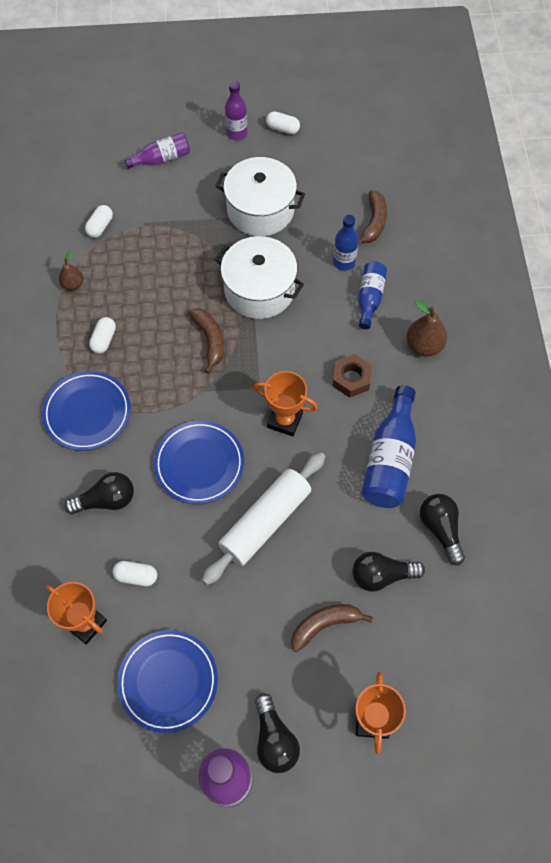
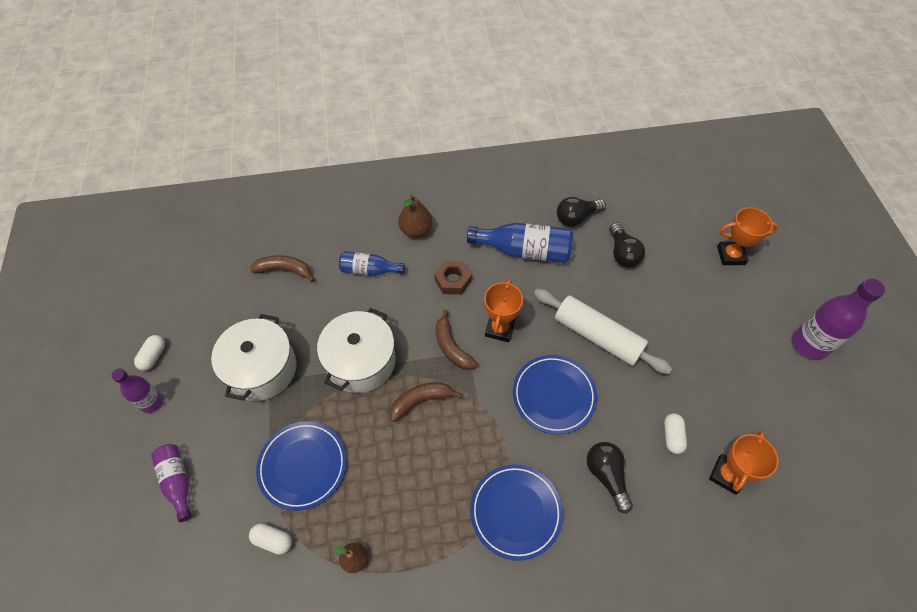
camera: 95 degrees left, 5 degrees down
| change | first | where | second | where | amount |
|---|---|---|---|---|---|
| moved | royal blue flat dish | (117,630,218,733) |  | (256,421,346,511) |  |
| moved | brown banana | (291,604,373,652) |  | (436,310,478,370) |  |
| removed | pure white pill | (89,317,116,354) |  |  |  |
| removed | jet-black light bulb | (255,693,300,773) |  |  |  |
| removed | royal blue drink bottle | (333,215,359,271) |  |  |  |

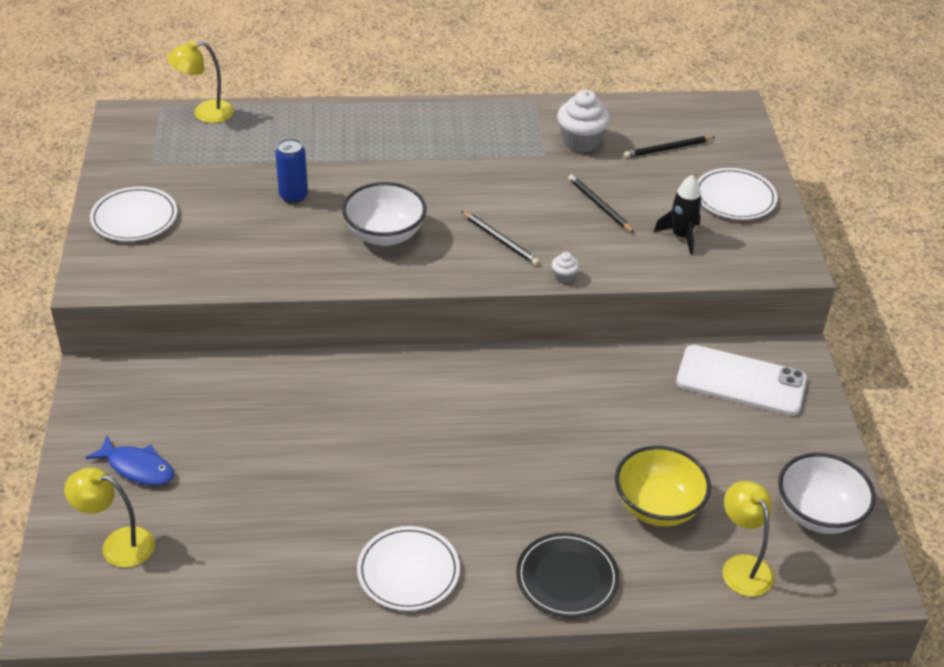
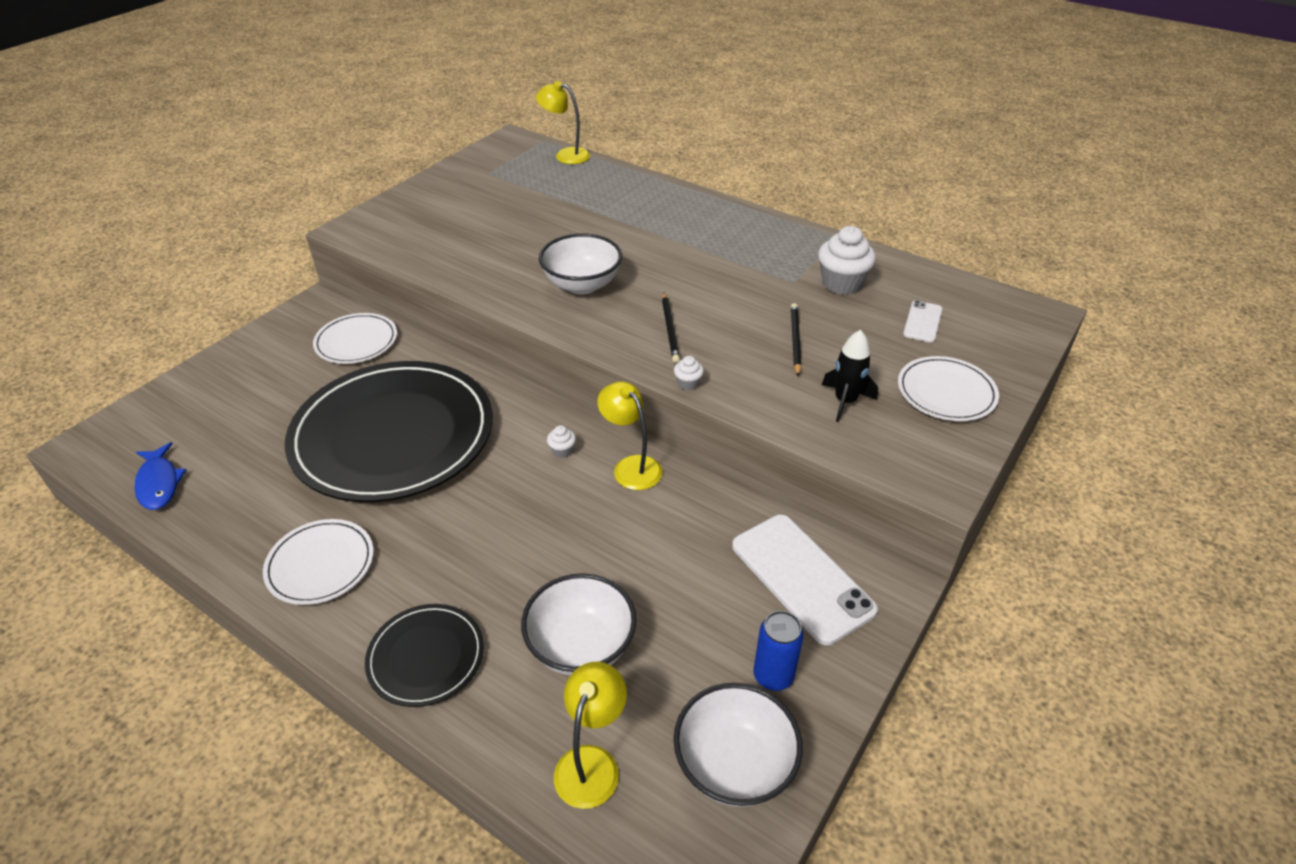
camera: 40 degrees right, 0 degrees up
| change | first | where | second | where | amount |
|---|---|---|---|---|---|
| moved | royal blue toy fish | (85,436,174,486) |  | (134,442,186,510) |  |
| added |  |  | jet-black flat dish | (285,361,493,502) |  |
| moved | pure white flat dish | (90,187,177,241) |  | (313,313,397,364) |  |
| recoloured | golden deep dish | (615,445,711,527) | pure white deep dish | (521,573,636,675) |  |
| added |  |  | pure white fairy cake | (547,425,576,458) |  |
| moved | golden lamp | (64,467,155,568) |  | (597,381,662,490) |  |
| moved | royal blue soda can | (275,138,308,204) |  | (753,611,804,691) |  |
| replaced | jet-black wooden pencil | (624,136,715,158) | pure white mobile phone | (903,300,943,342) |  |

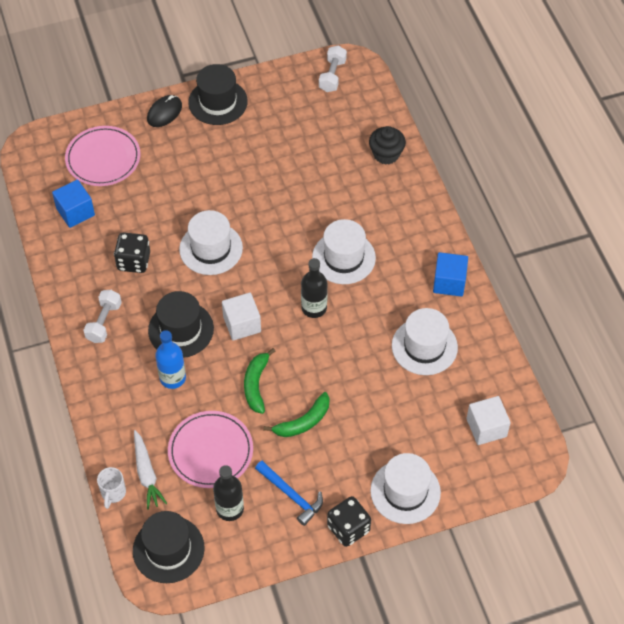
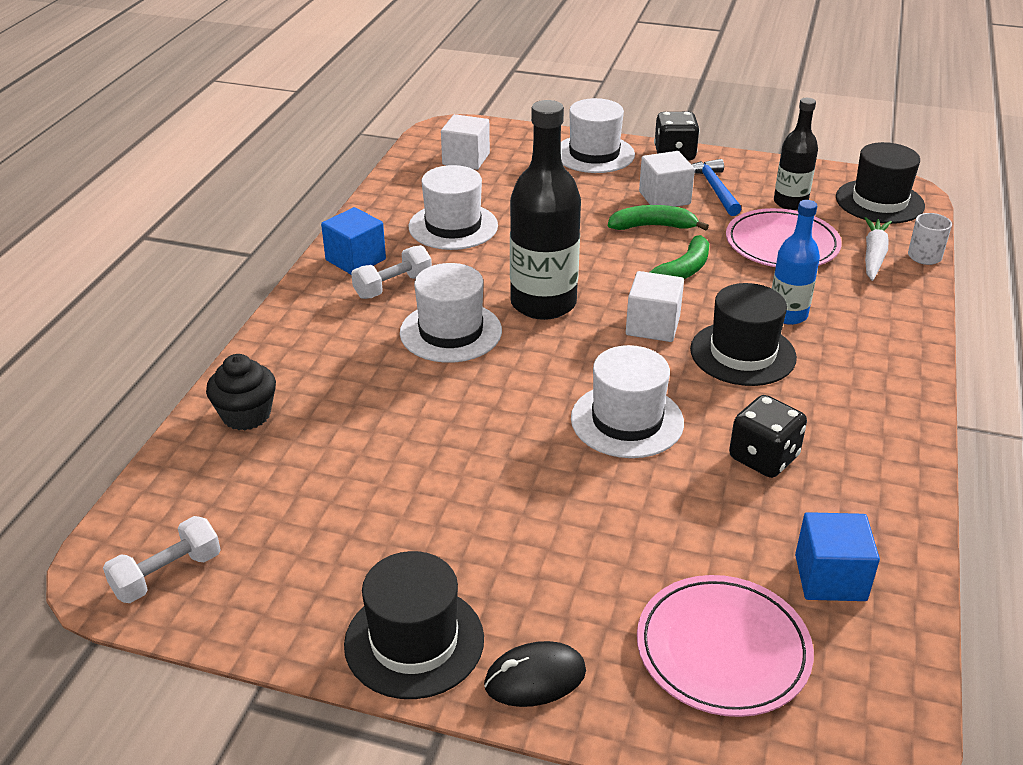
camera: 145 degrees left, 20 degrees down
| change | first | where | second | where | amount |
|---|---|---|---|---|---|
| moved | pure white hand weight | (84,290,122,343) |  | (351,245,432,299) |  |
| resized | jet-black drink bottle | (301,258,328,318) |  | (510,100,581,320) | x1.70 |
| added |  |  | pure white solid cube | (639,151,695,207) |  |

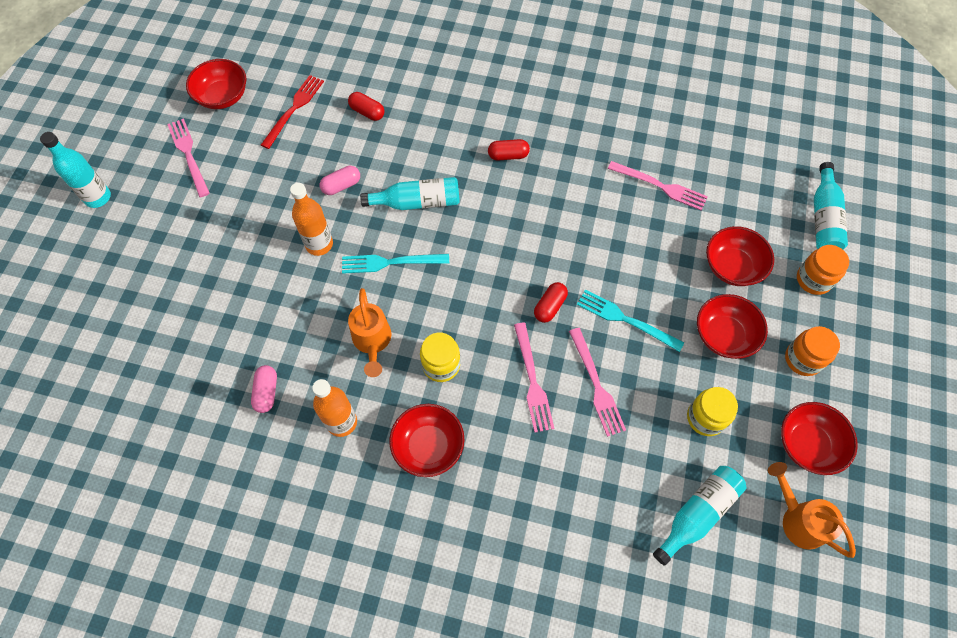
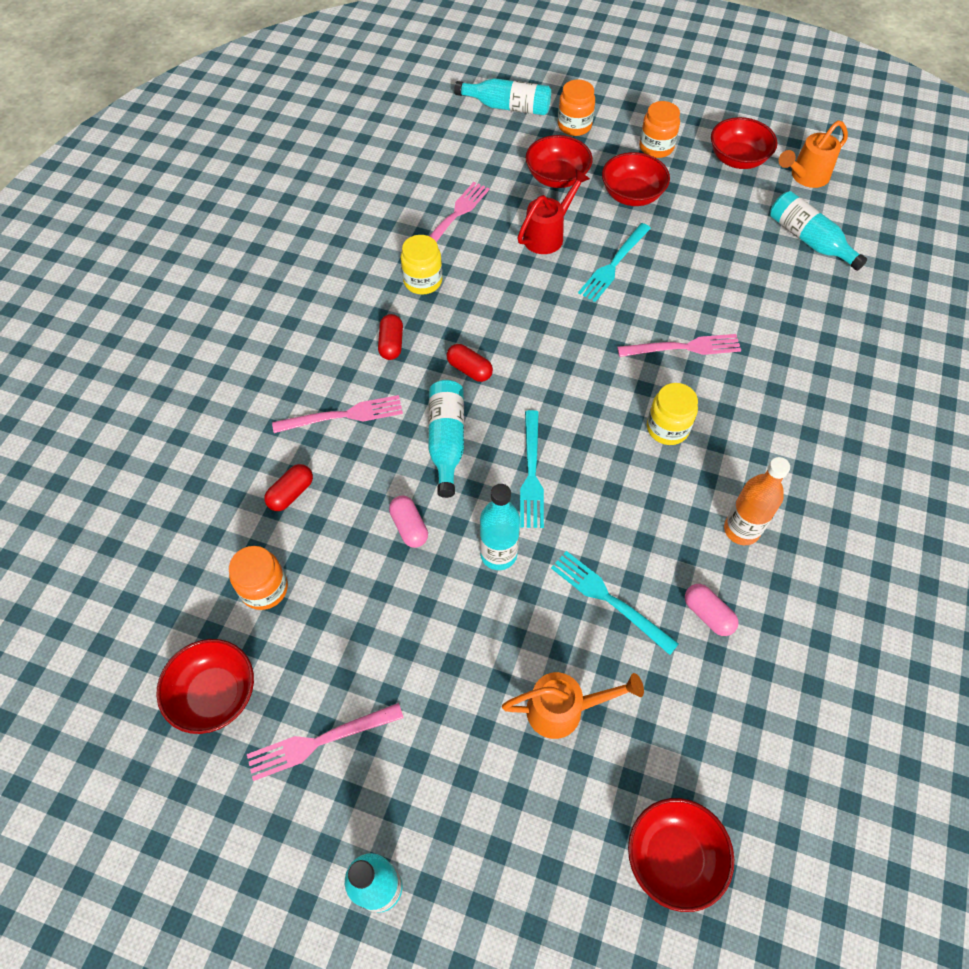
camera: 85 degrees left, 5 degrees down
| change | first | where | second | where | amount |
|---|---|---|---|---|---|
| replaced | scarlet table fork | (261,75,324,149) | bright orange preserve jar | (229,546,288,610) |  |
| moved | rosy table fork | (569,328,626,437) |  | (272,395,403,433) |  |
| moved | golden preserve jar | (687,387,738,436) |  | (401,235,442,295) |  |
| moved | scarlet pill | (534,282,568,323) |  | (446,344,493,382) |  |
| recoloured | bright orange drink bottle | (290,183,333,256) | turquoise drink bottle | (480,484,520,570) |  |
| moved | bright orange watering pot | (348,288,391,377) |  | (502,672,644,739) |  |
| added |  |  | scarlet watering pot | (517,170,590,254) |  |
| added |  |  | turquoise table fork | (551,551,679,655) |  |
| moved | scarlet deep dish | (389,404,464,477) |  | (628,798,734,912) |  |
| turned | rosy pill | (251,365,277,413) |  | (685,584,738,636) | 45 degrees clockwise |

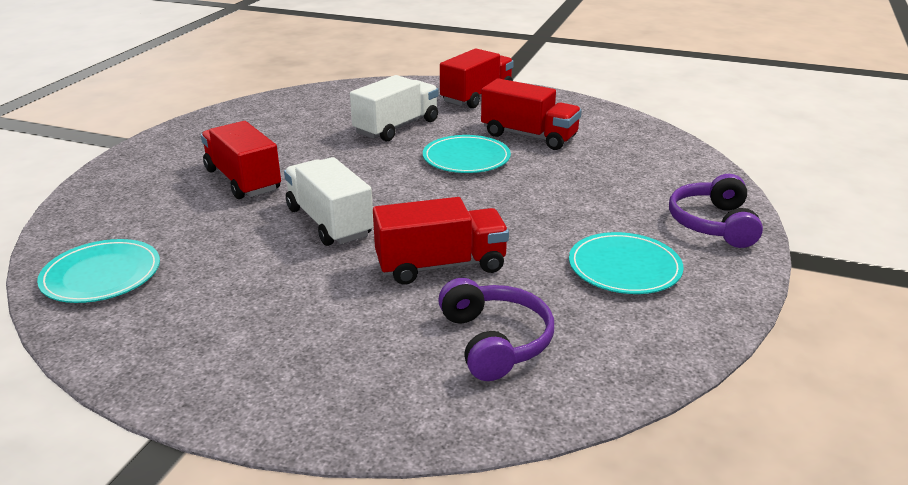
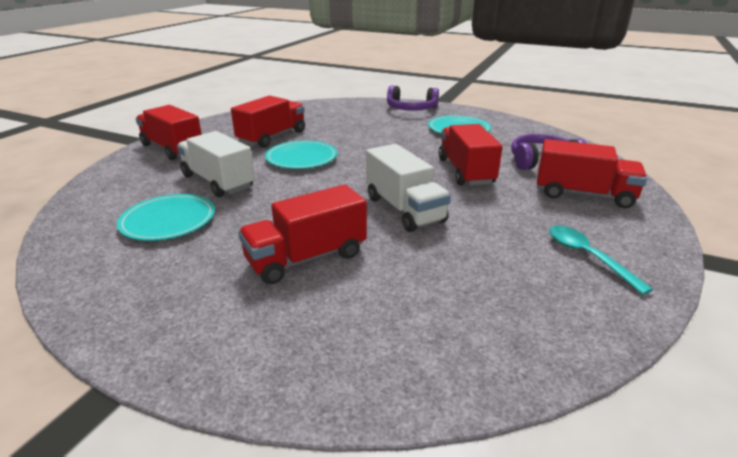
camera: 85 degrees left, 0 degrees up
| change | first | where | second | where | amount |
|---|---|---|---|---|---|
| moved | turquoise flat dish | (37,239,160,303) |  | (117,194,215,241) |  |
| turned | pure white toy truck | (284,157,374,246) |  | (366,144,451,232) | 90 degrees counterclockwise |
| added |  |  | scarlet toy truck | (537,139,647,208) |  |
| added |  |  | turquoise tablespoon | (549,225,653,295) |  |

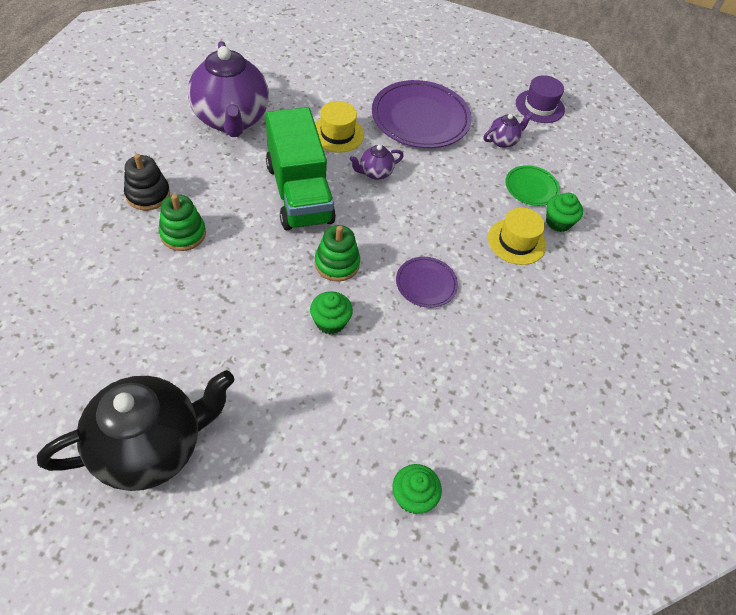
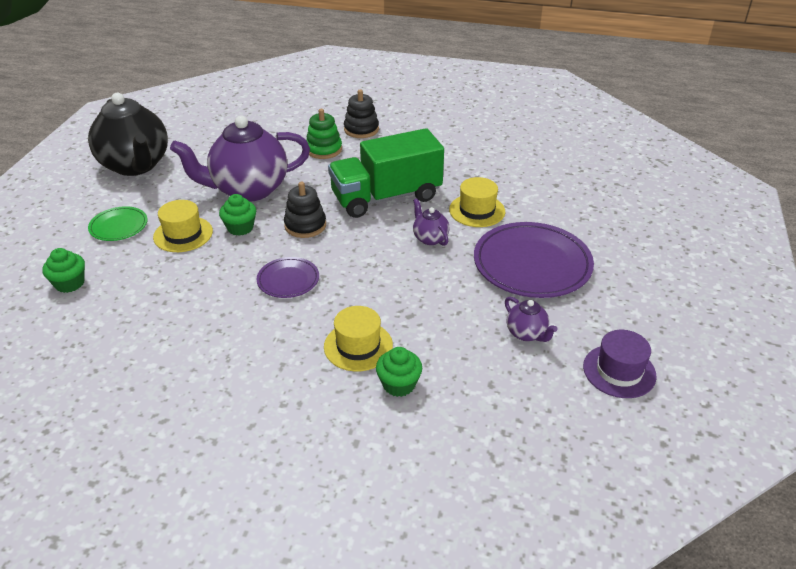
camera: 90 degrees right, 15 degrees down
| change | first | where | second | where | amount |
|---|---|---|---|---|---|
| moved | emerald flat dish | (505,165,560,206) |  | (88,206,148,241) |  |
| added |  |  | golden hat | (153,200,213,252) |  |
| moved | violet tea pot | (188,41,269,137) |  | (170,115,310,202) |  |
| recoloured | emerald stacking toy | (315,225,360,282) | jet-black stacking toy | (284,182,326,238) |  |

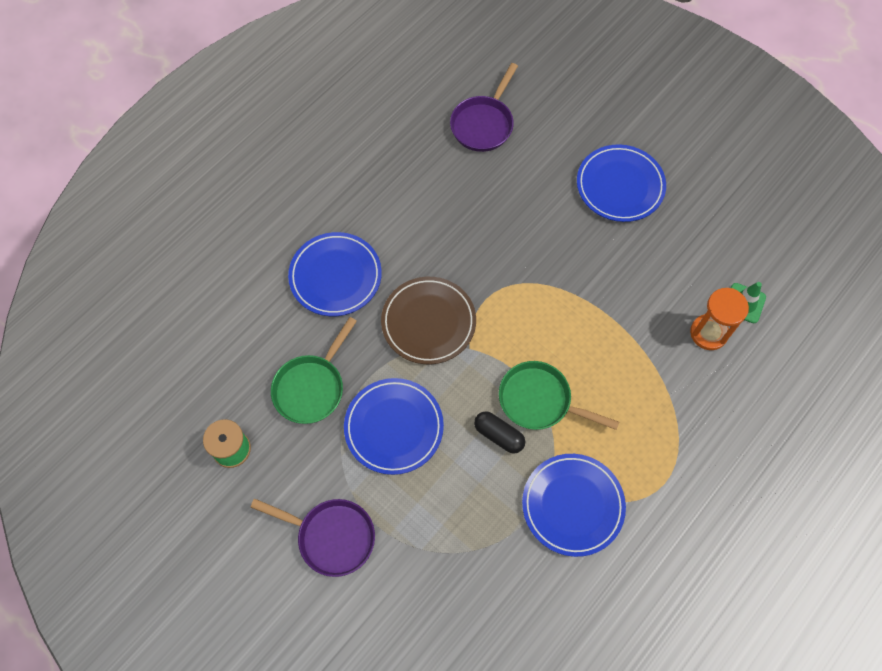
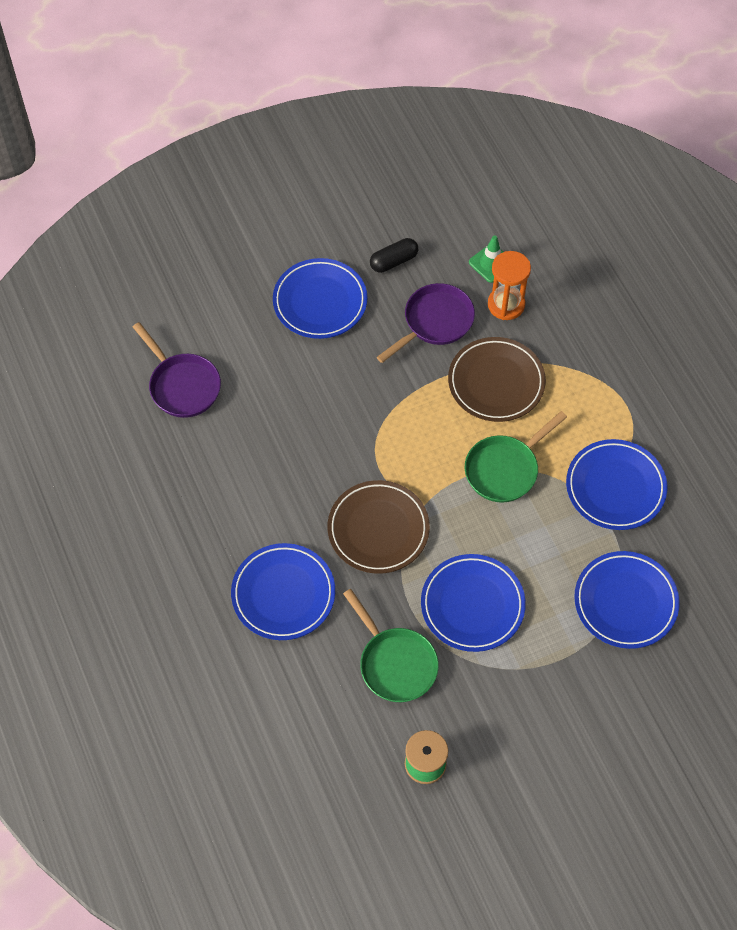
camera: 65 degrees left, 5 degrees down
| change | first | where | second | where | amount |
|---|---|---|---|---|---|
| moved | jet-black pill | (474,411,525,454) |  | (370,238,418,273) |  |
| moved | violet frying pan | (251,499,375,577) |  | (377,283,475,363) |  |
| added |  |  | brown flat dish | (448,337,546,422) |  |
| added |  |  | royal blue flat dish | (574,551,680,649) |  |

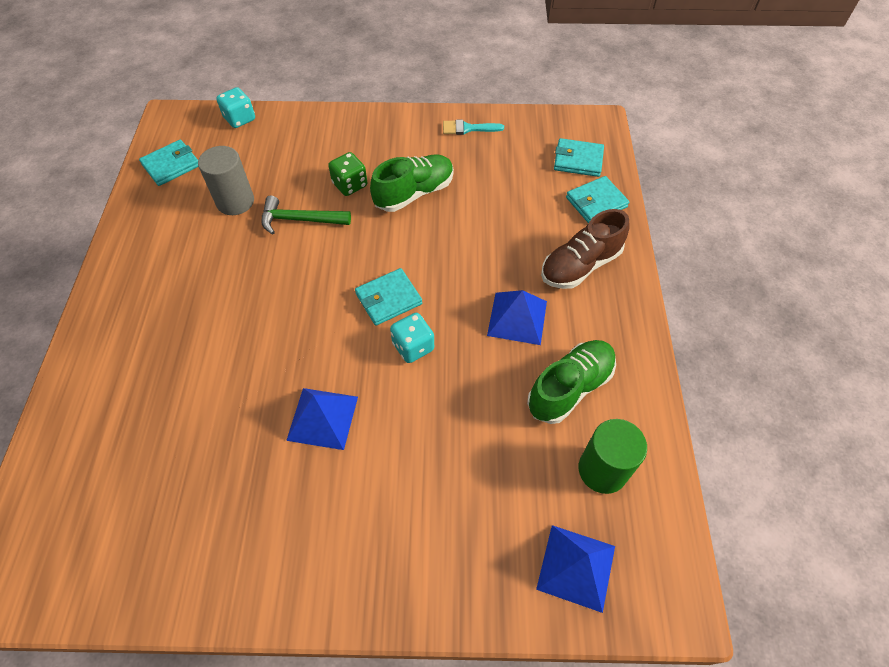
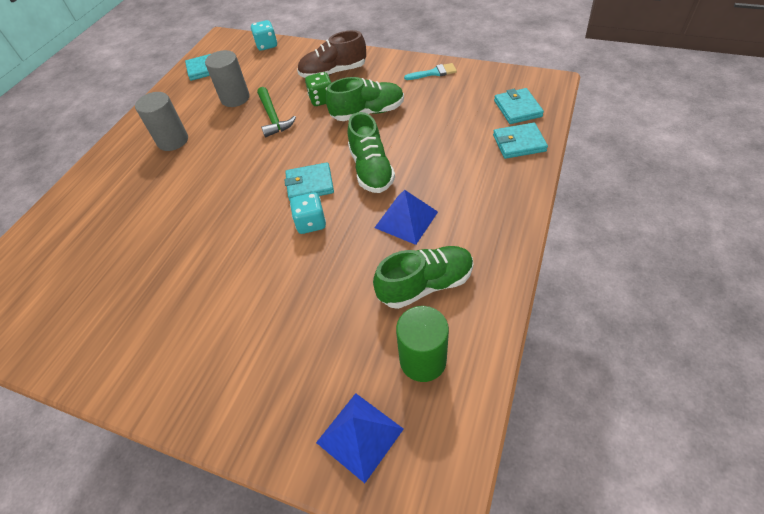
camera: 25 degrees right, 5 degrees down
| change | first | where | second | where | amount |
|---|---|---|---|---|---|
| added |  |  | ash-grey solid cylinder | (135,92,188,151) |  |
| turned | emerald hammer | (261,196,351,235) |  | (257,87,296,137) | 135 degrees counterclockwise |
| moved | brown sneaker | (541,209,630,289) |  | (297,30,366,78) |  |
| added |  |  | emerald sneaker | (348,112,395,193) |  |
| turned | turquoise brush | (443,120,504,135) |  | (404,63,457,80) | 150 degrees clockwise |
| turned | turquoise wallet | (554,138,604,177) |  | (494,88,544,124) | 45 degrees clockwise |
| removed | royal blue solid pyramid | (286,388,358,450) |  |  |  |

